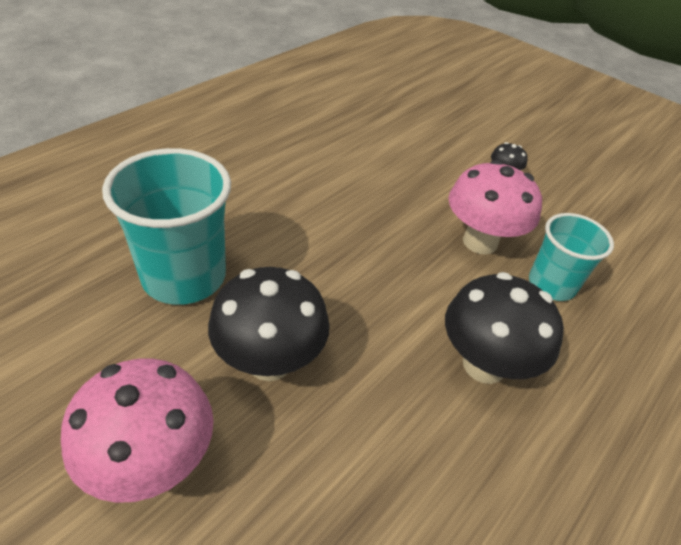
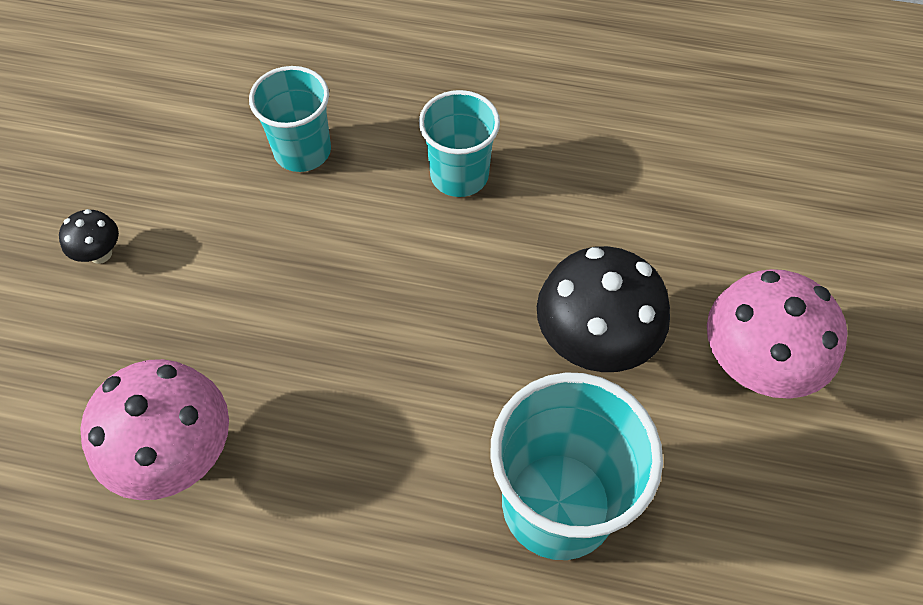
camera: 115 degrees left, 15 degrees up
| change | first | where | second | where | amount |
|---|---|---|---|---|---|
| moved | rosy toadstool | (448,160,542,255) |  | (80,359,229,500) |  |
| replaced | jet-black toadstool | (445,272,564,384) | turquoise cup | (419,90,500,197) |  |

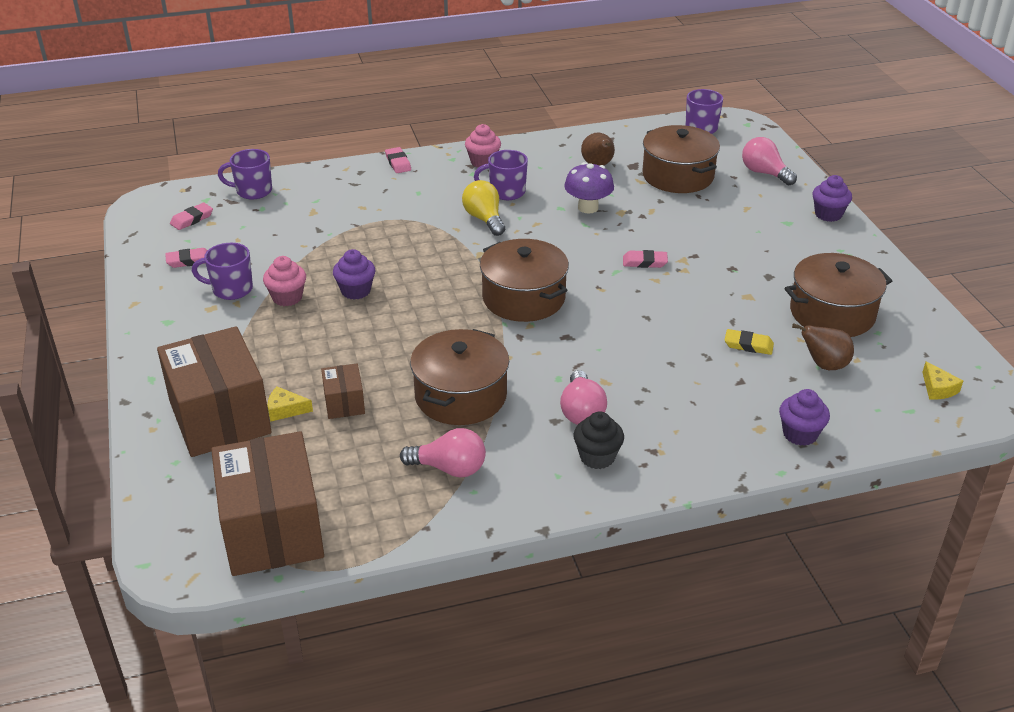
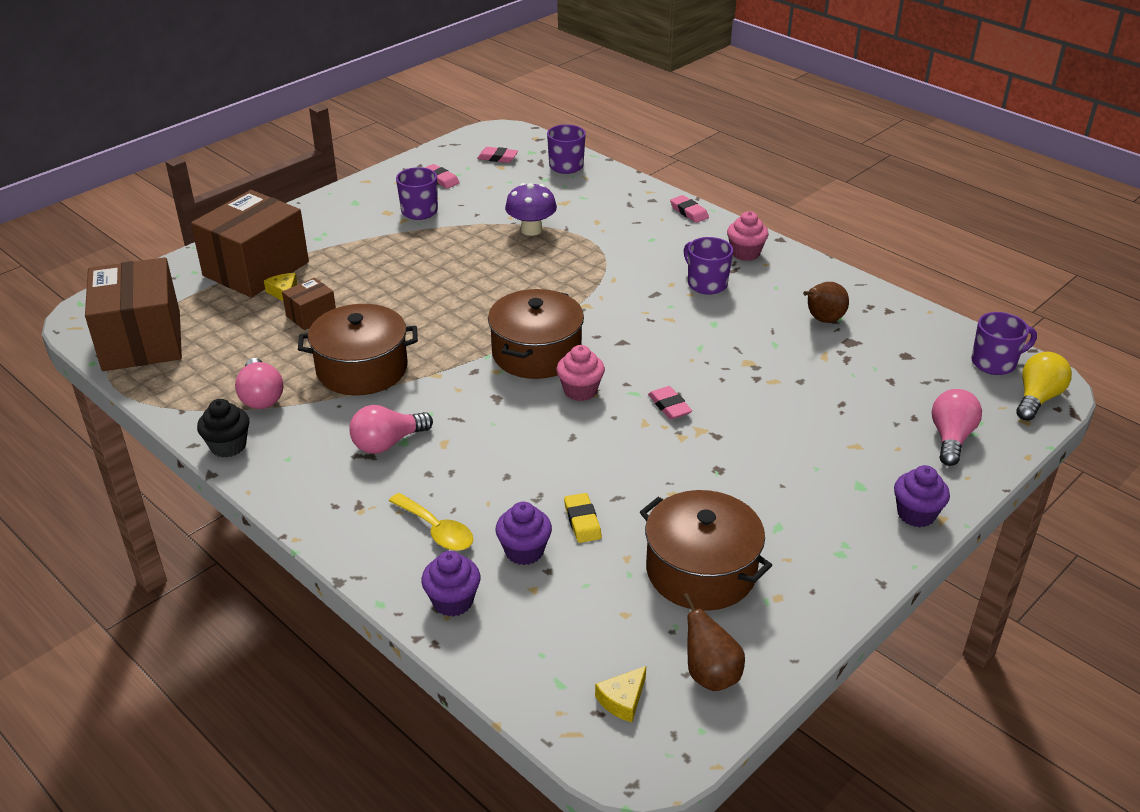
camera: 60 degrees right, 0 degrees up
| change | first | where | second | where | amount |
|---|---|---|---|---|---|
| turned | brown parcel | (211,431,324,576) |  | (85,257,182,371) | 60 degrees counterclockwise |
| moved | jet-black fairy cake | (574,411,624,469) |  | (197,399,249,458) |  |
| added |  |  | golden tablespoon | (389,493,474,551) |  |
| moved | violet fairy cake | (333,249,375,300) |  | (495,502,552,565) |  |
| moved | violet toadstool | (564,162,614,214) |  | (505,183,557,236) |  |
| moved | rosy fairy cake | (263,256,306,306) |  | (557,345,605,401) |  |
| turned | rosy eraser | (385,147,411,173) |  | (670,195,709,223) | 75 degrees counterclockwise |
| moved | brown toy pear | (792,323,854,370) |  | (682,593,745,691) |  |
| moved | golden light bulb | (462,180,505,236) |  | (1016,352,1072,421) |  |
| removed | brown cooking pot | (642,125,720,193) |  |  |  |

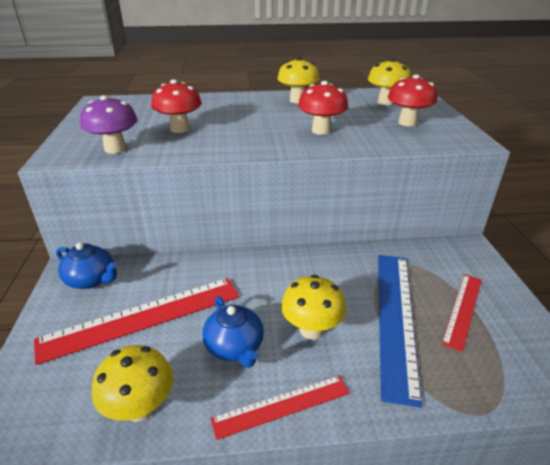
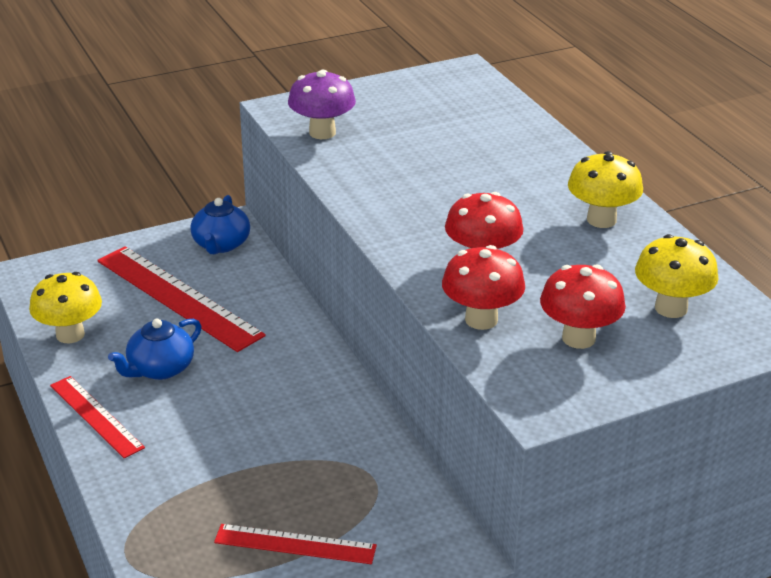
camera: 70 degrees right, 0 degrees up
| change | first | where | second | where | amount |
|---|---|---|---|---|---|
| moved | scarlet toadstool | (151,79,202,133) |  | (442,245,525,330) |  |
| removed | golden toadstool | (281,275,346,340) |  |  |  |
| removed | royal blue measuring stick | (378,255,422,408) |  |  |  |

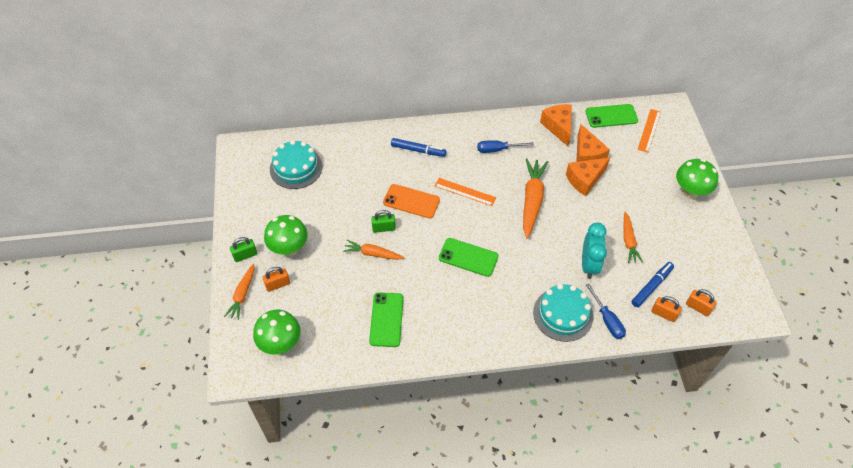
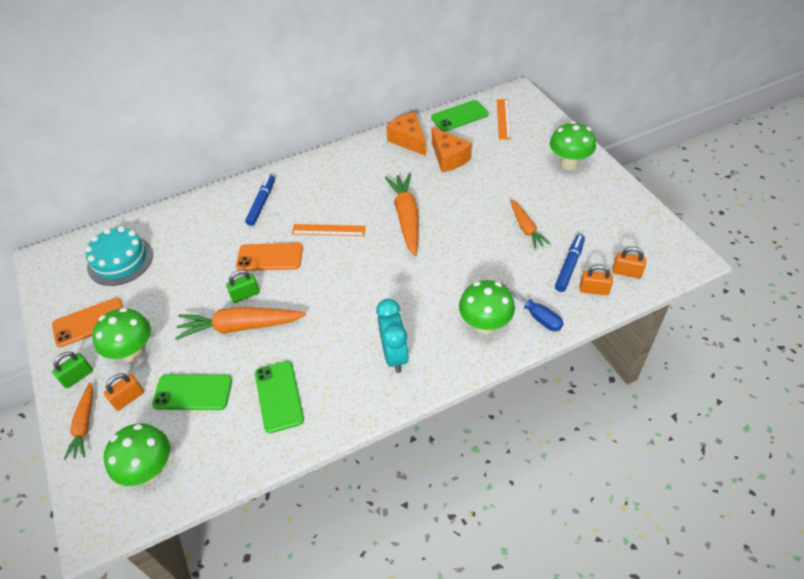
camera: 15 degrees left, 5 degrees down
| change | first | where | second | where | amount |
|---|---|---|---|---|---|
| added |  |  | bright orange mobile phone | (52,298,123,347) |  |
| moved | emerald mobile phone | (439,238,499,277) |  | (152,374,232,410) |  |
| resized | bright orange toy carrot | (343,240,405,260) |  | (175,307,306,340) | x1.66 |
| turned | royal blue felt pen | (391,138,446,157) |  | (245,175,275,226) | 75 degrees counterclockwise |
| moved | turquoise bedside clock | (582,223,607,279) |  | (376,299,409,373) |  |
| replaced | turquoise cake | (533,284,593,342) | emerald toadstool | (459,280,515,334) |  |
| removed | royal blue hand screwdriver | (477,140,534,153) |  |  |  |
| removed | bright orange piece of cheese | (566,158,610,196) |  |  |  |

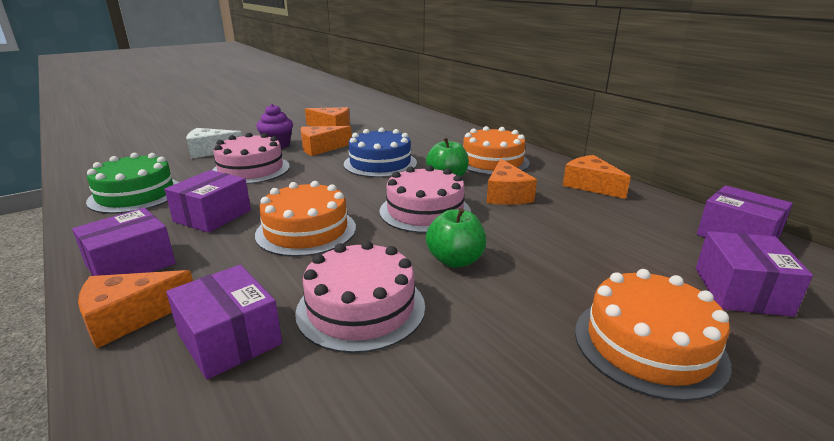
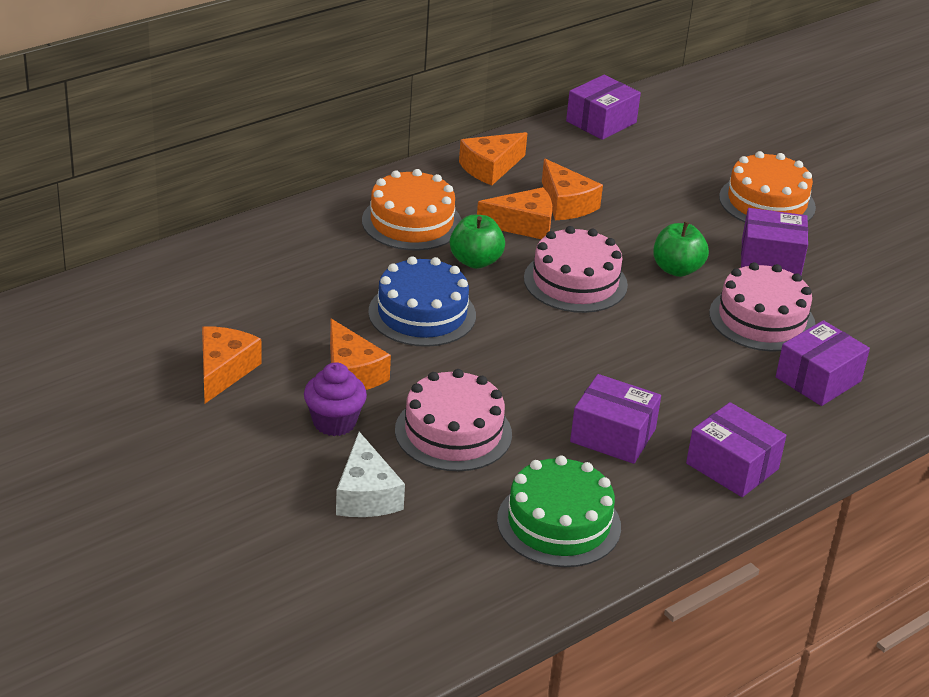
camera: 95 degrees left, 10 degrees up
| change | first | where | second | where | amount |
|---|---|---|---|---|---|
| moved | bright orange piece of cheese | (78,270,193,348) |  | (542,159,603,220) |  |
| moved | violet parcel | (696,231,813,317) |  | (741,208,808,275) |  |
| removed | bright orange cake | (255,181,356,257) |  |  |  |

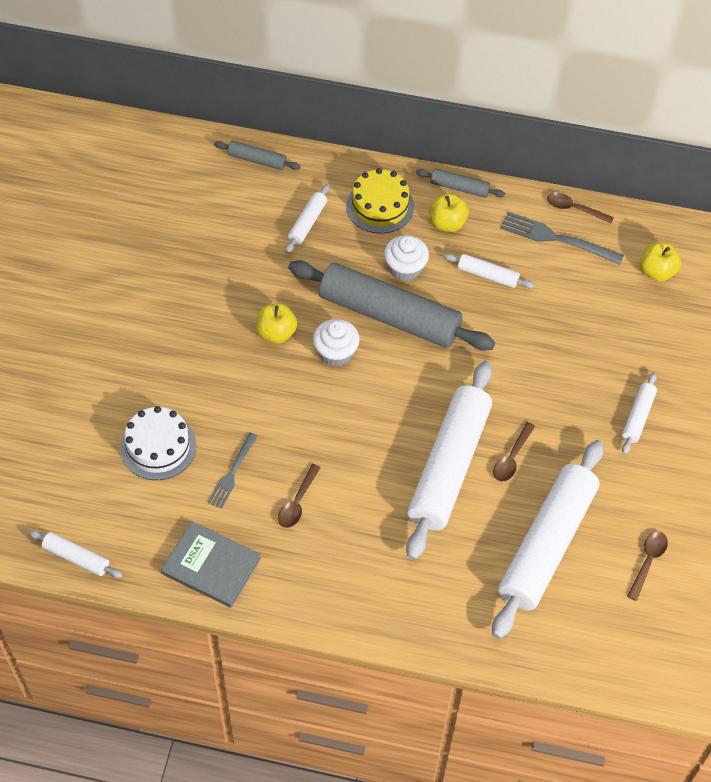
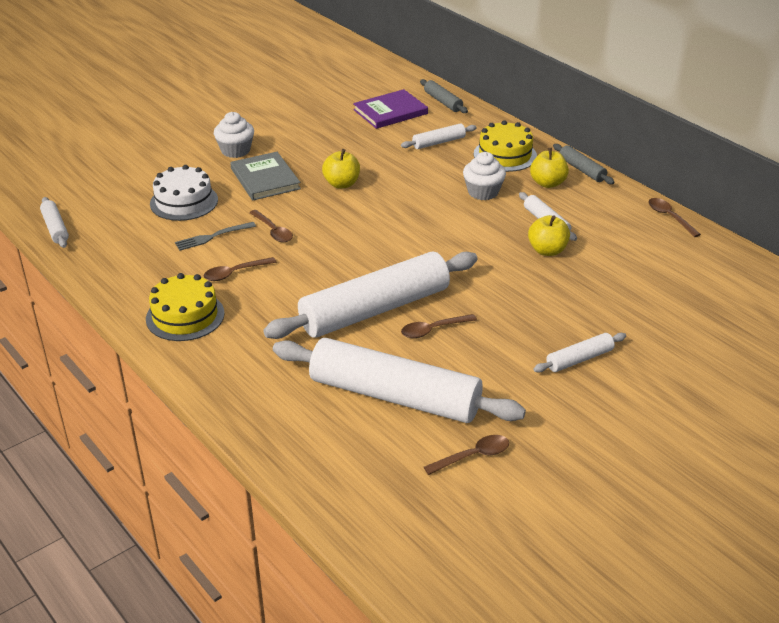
camera: 40 degrees right, 20 degrees down
| change | first | where | second | where | amount |
|---|---|---|---|---|---|
| added |  |  | golden cake | (146,273,225,341) |  |
| moved | pure white fairy cake | (313,319,360,366) |  | (214,112,254,158) |  |
| moved | ash-grey hardcover | (161,521,261,608) |  | (230,152,301,200) |  |
| added |  |  | brown tablespoon | (249,210,293,242) |  |
| turned | pure white pastry roller | (492,440,604,639) |  | (273,338,526,423) | 45 degrees clockwise |
| added |  |  | violet hardcover | (353,89,428,129) |  |
| moved | golden apple fruit | (640,243,681,282) |  | (528,215,570,256) |  |
| removed | ash-grey pastry roller | (288,260,495,351) |  |  |  |
| removed | ash-grey table fork | (500,212,624,265) |  |  |  |

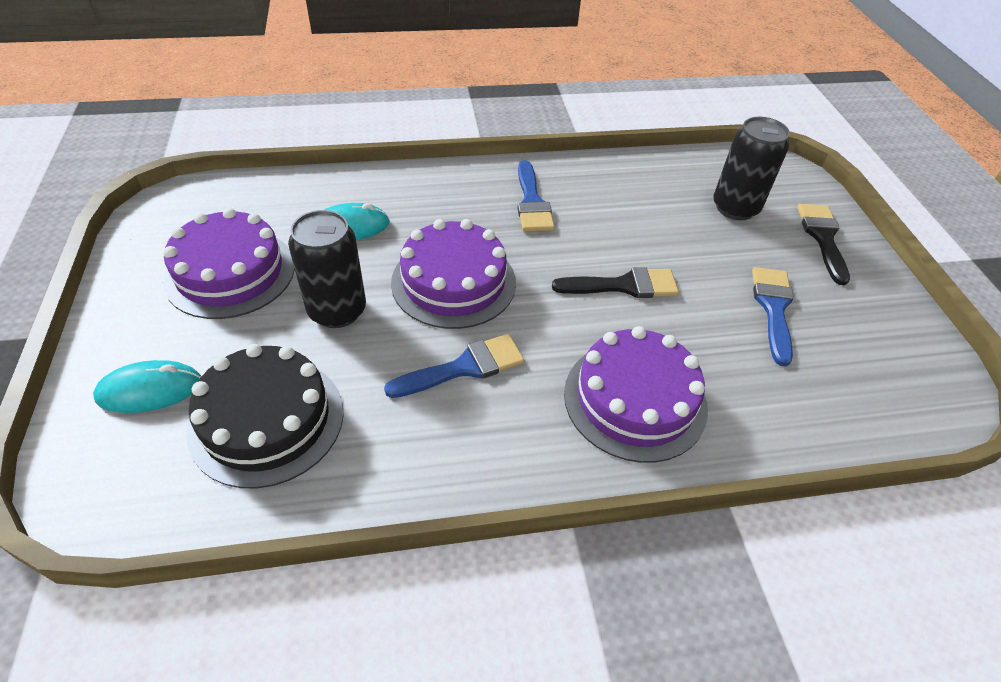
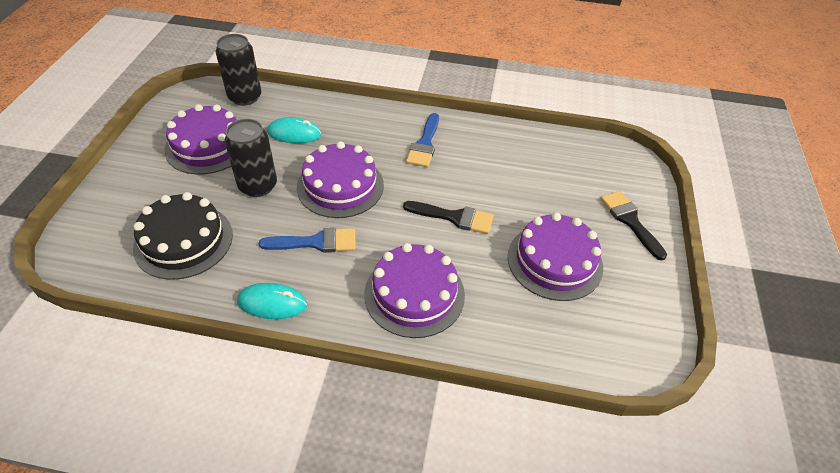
camera: 20 degrees right, 0 degrees up
| change | first | where | second | where | amount |
|---|---|---|---|---|---|
| moved | jet-black soda can | (713,117,790,220) |  | (216,34,261,106) |  |
| moved | turquoise PC mouse | (93,360,201,413) |  | (237,283,307,319) |  |
| replaced | royal blue brush | (752,267,794,366) | violet cake | (508,213,603,301) |  |
| turned | jet-black brush | (797,204,850,285) |  | (600,191,667,260) | 45 degrees counterclockwise |

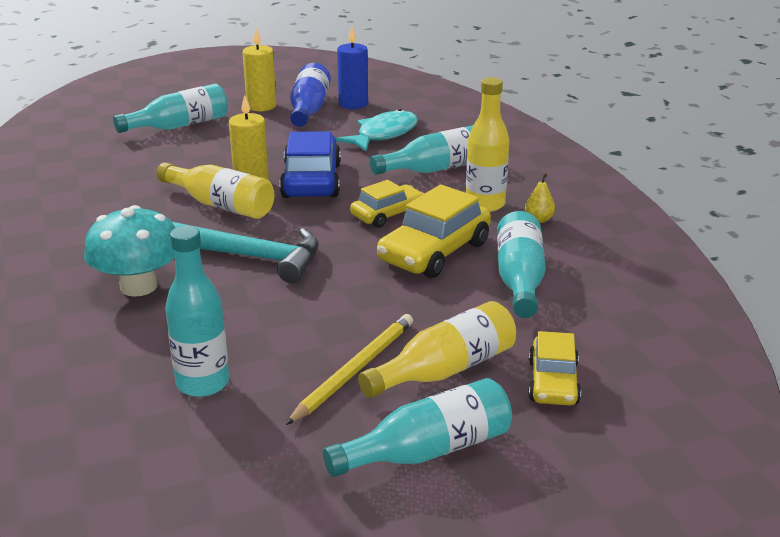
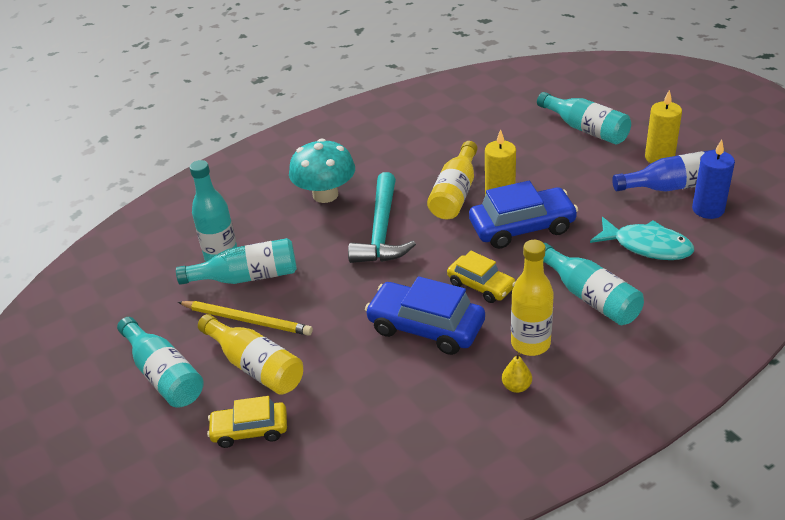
camera: 80 degrees right, 10 degrees up
| change | first | where | second | where | amount |
|---|---|---|---|---|---|
| moved | turquoise drink bottle | (497,211,546,318) |  | (176,238,297,285) |  |
| recoloured | golden toy car | (377,184,491,278) | royal blue toy car | (365,276,485,355) |  |

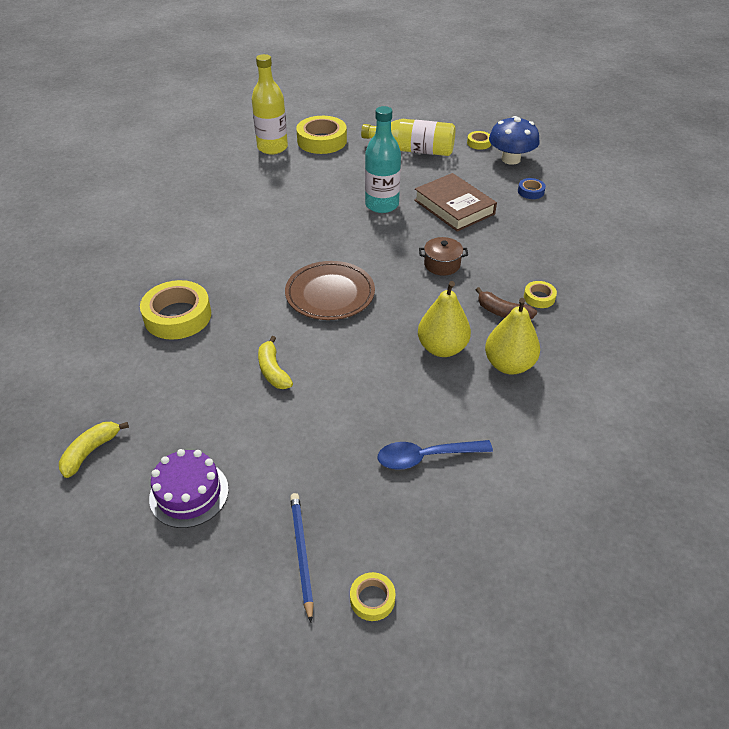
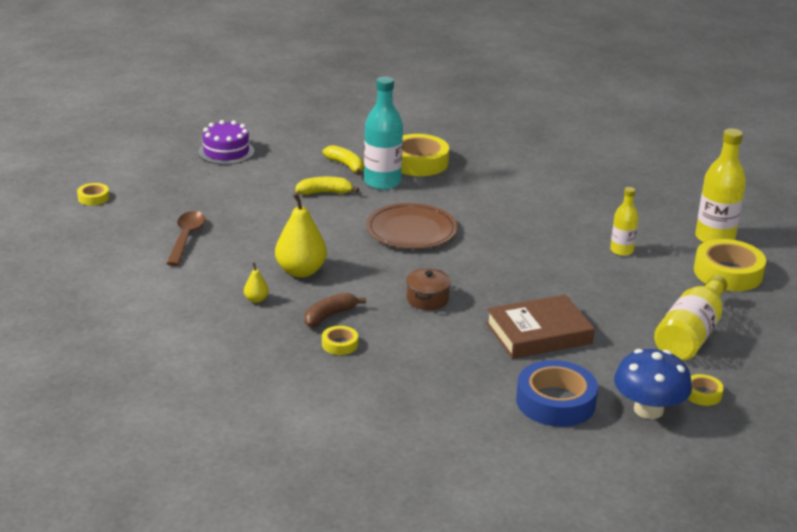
camera: 105 degrees right, 15 degrees down
| change | first | where | second | where | amount |
|---|---|---|---|---|---|
| recoloured | royal blue tablespoon | (378,440,493,470) | brown tablespoon | (167,211,206,266) |  |
| resized | golden toy pear | (485,298,540,375) |  | (244,263,269,303) | x0.46 |
| moved | golden banana | (59,422,129,478) |  | (322,145,364,175) |  |
| moved | turquoise drink bottle | (365,106,401,213) |  | (364,77,403,190) |  |
| resized | royal blue roll of tape | (518,178,546,199) |  | (516,360,598,427) | x2.07 |
| added |  |  | golden drink bottle | (610,187,639,256) |  |
| removed | royal blue wooden pencil | (290,493,314,622) |  |  |  |

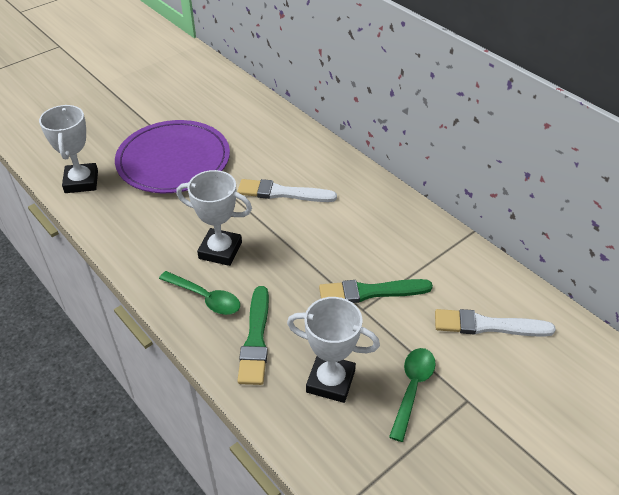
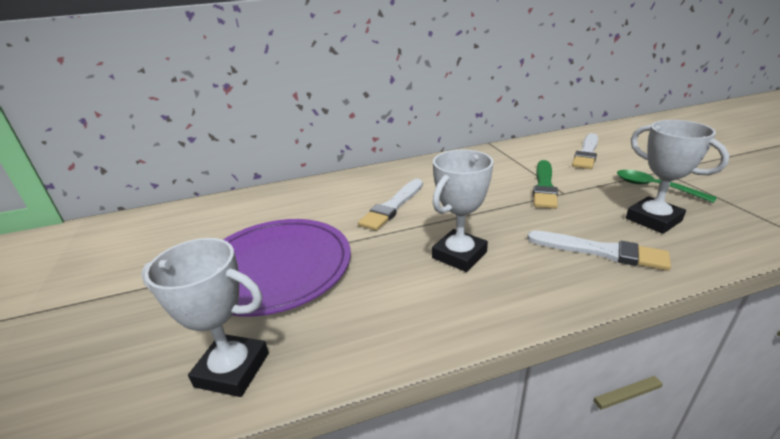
camera: 65 degrees left, 15 degrees down
| change | first | where | second | where | amount |
|---|---|---|---|---|---|
| recoloured | emerald brush | (237,286,269,385) | pure white brush | (527,230,671,271) |  |
| turned | pure white prize cup | (287,297,380,403) |  | (626,120,729,234) | 75 degrees counterclockwise |
| removed | emerald tablespoon | (159,271,240,315) |  |  |  |

